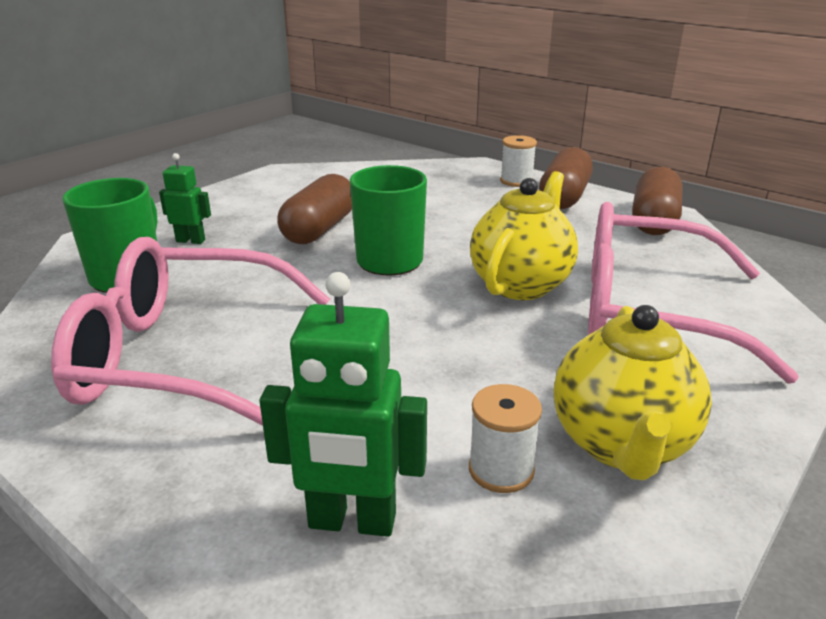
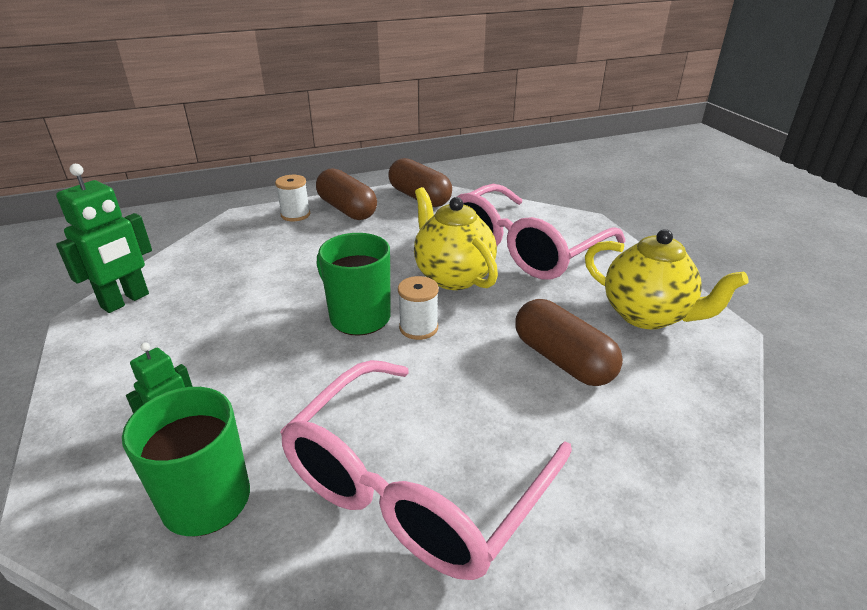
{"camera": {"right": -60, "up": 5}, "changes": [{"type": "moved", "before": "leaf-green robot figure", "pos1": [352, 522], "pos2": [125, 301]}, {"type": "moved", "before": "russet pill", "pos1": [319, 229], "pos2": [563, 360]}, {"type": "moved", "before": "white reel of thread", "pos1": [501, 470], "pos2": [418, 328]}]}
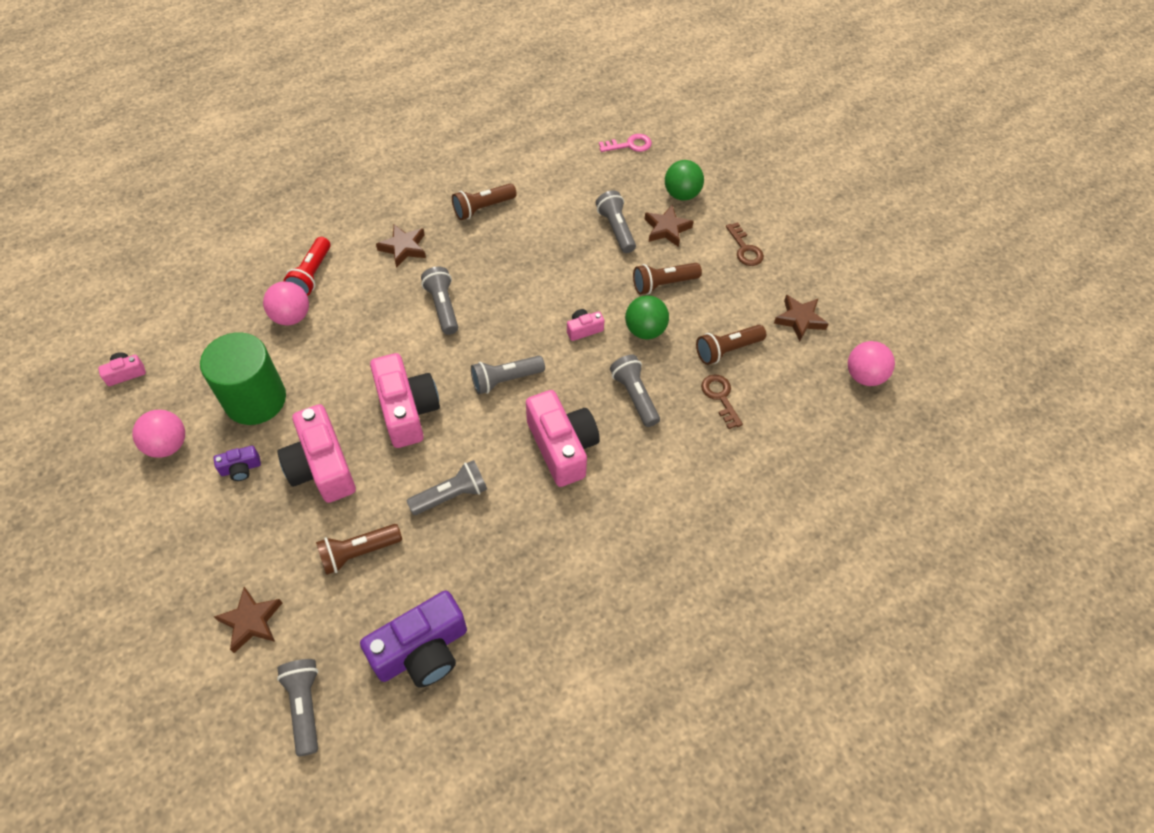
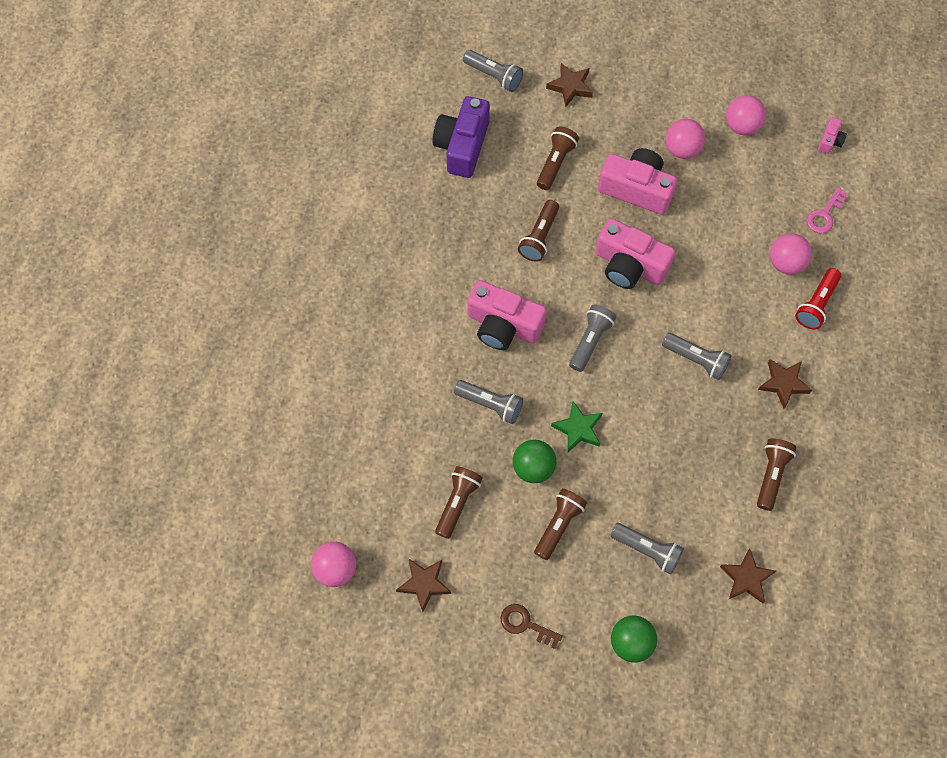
{"camera": {"right": 140, "up": 10}, "changes": [{"type": "removed", "before": "leaf-green cylinder shape", "pos1": [255, 399]}, {"type": "replaced", "before": "violet camera", "after": "rose-pink ball", "pos1": [241, 468], "pos2": [682, 149]}, {"type": "turned", "before": "scarlet pocket torch", "pos1": [311, 275], "pos2": [816, 304], "turn": -120}, {"type": "recoloured", "before": "ash-grey pocket torch", "after": "russet pocket torch", "pos1": [451, 495], "pos2": [539, 237]}, {"type": "replaced", "before": "rose-pink camera", "after": "leaf-green five-pointed star", "pos1": [584, 329], "pos2": [578, 429]}, {"type": "moved", "before": "rose-pink key", "pos1": [629, 145], "pos2": [824, 215]}, {"type": "moved", "before": "russet five-pointed star", "pos1": [667, 229], "pos2": [746, 578]}, {"type": "removed", "before": "russet key", "pos1": [720, 397]}]}
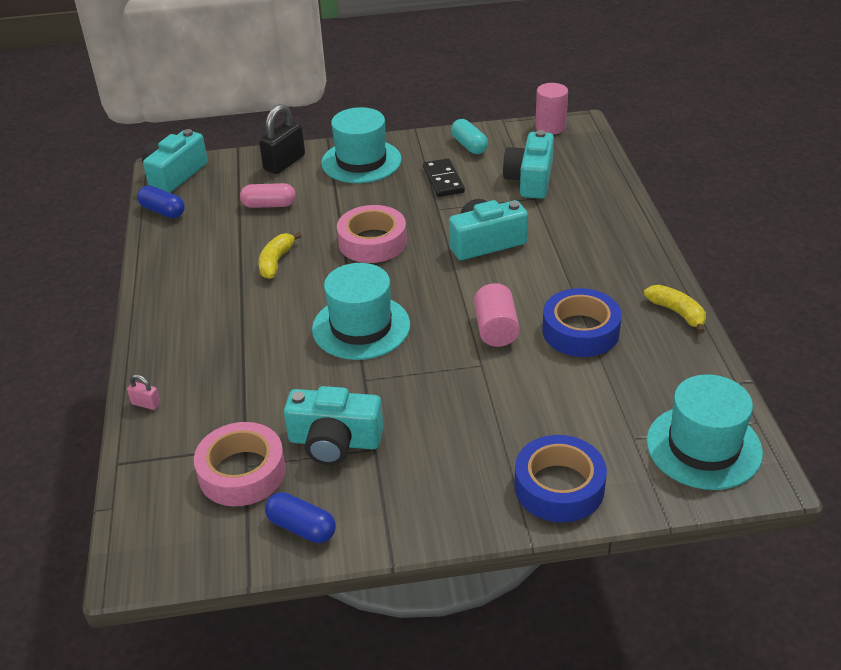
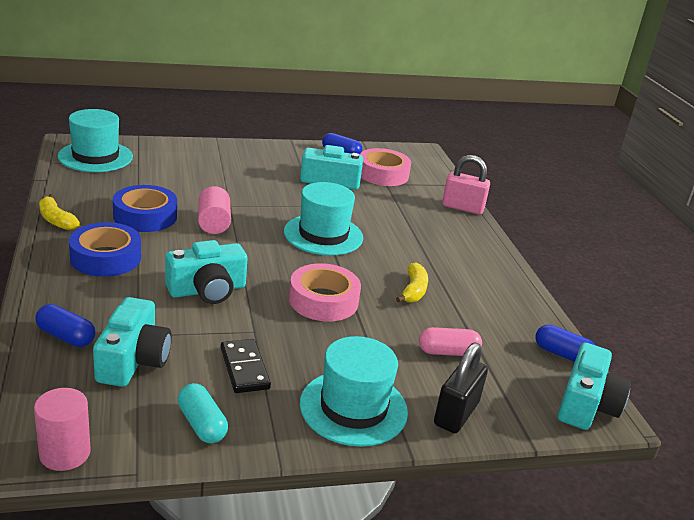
{"camera": {"right": 170, "up": -10}, "changes": [{"type": "resized", "before": "rose-pink small lock", "pos1": [146, 404], "pos2": [462, 207], "scale": 2.13}, {"type": "moved", "before": "cobalt sticky tape", "pos1": [559, 487], "pos2": [106, 258]}, {"type": "added", "after": "cobalt pill", "pos2": [66, 336]}]}
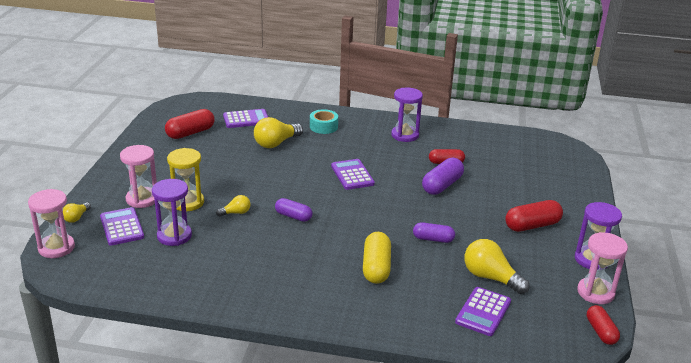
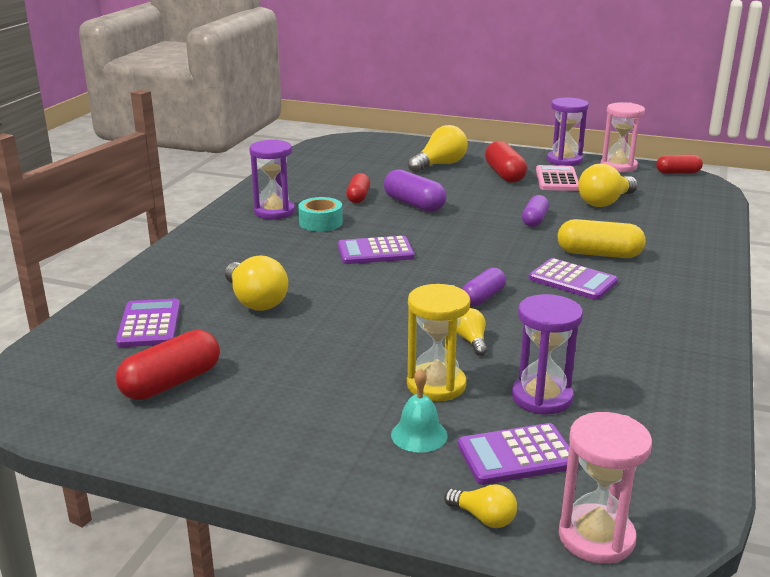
{"camera": {"right": -80, "up": -5}, "changes": [{"type": "replaced", "before": "rose-pink sandglass", "after": "aqua hand bell", "pos1": [142, 199], "pos2": [419, 435]}, {"type": "turned", "before": "scarlet pill", "pos1": [190, 133], "pos2": [171, 383], "turn": 75}, {"type": "moved", "before": "aqua sticky tape", "pos1": [323, 127], "pos2": [320, 222]}, {"type": "moved", "before": "violet pocket calculator", "pos1": [483, 312], "pos2": [572, 280]}, {"type": "added", "after": "golden lightbulb", "pos2": [440, 165]}, {"type": "added", "after": "rose-pink pocket calculator", "pos2": [557, 179]}]}
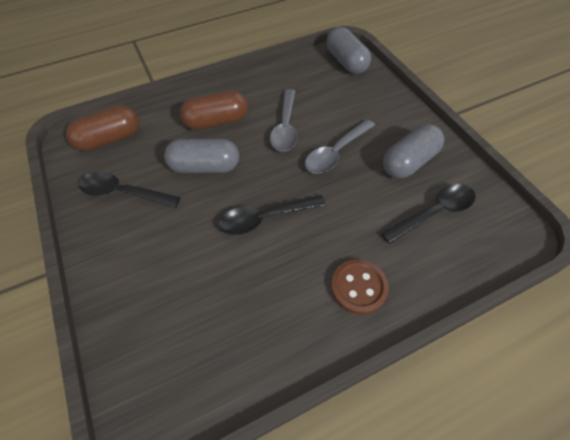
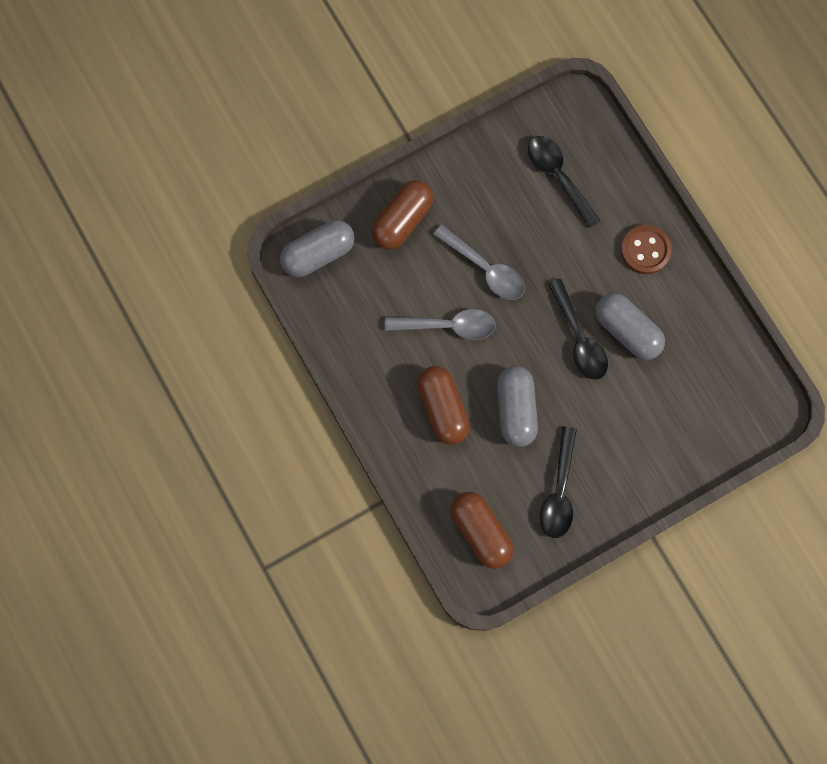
{"camera": {"right": -95, "up": 20}, "changes": [{"type": "moved", "before": "ash-grey pill", "pos1": [409, 162], "pos2": [627, 331]}, {"type": "added", "after": "russet pill", "pos2": [402, 220]}]}
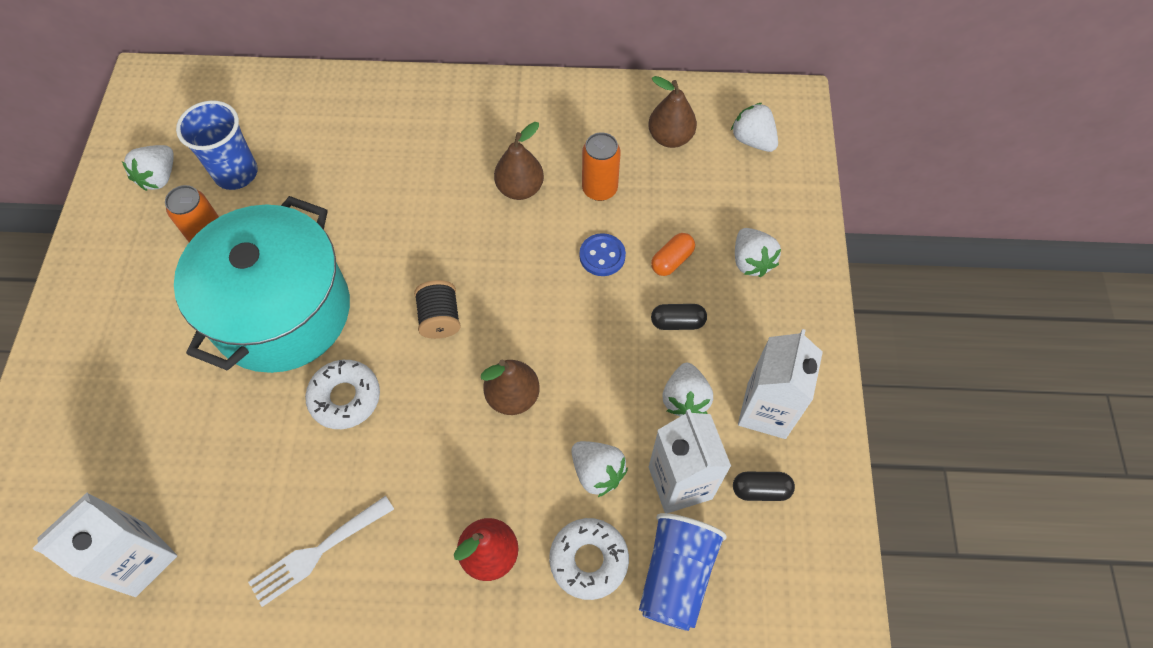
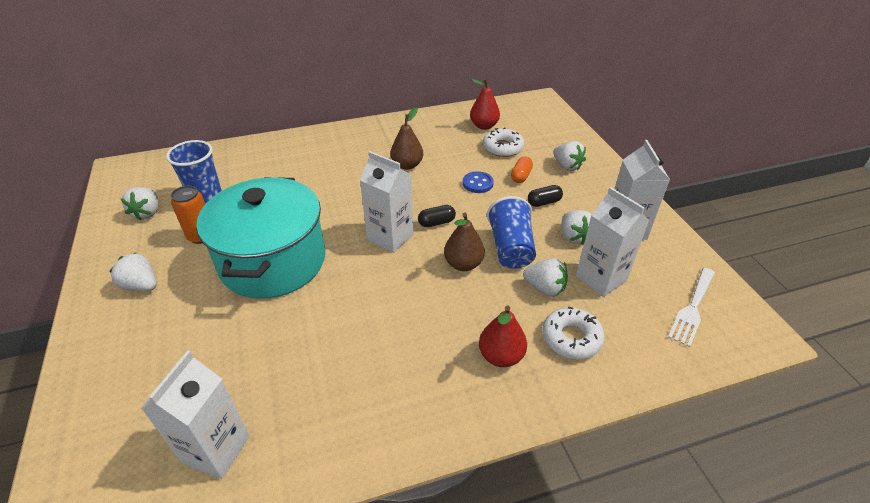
{"camera": {"right": -20, "up": -20}, "changes": [{"type": "moved", "before": "white table fork", "pos1": [317, 552], "pos2": [692, 308]}, {"type": "moved", "before": "white glazed donut", "pos1": [345, 397], "pos2": [503, 148]}, {"type": "replaced", "before": "ebony reel of thread", "after": "white milk carton", "pos1": [440, 318], "pos2": [390, 237]}, {"type": "removed", "before": "bright orange can", "pos1": [599, 189]}, {"type": "moved", "before": "cobalt cup", "pos1": [676, 576], "pos2": [510, 248]}, {"type": "recoloured", "before": "russet toy pear", "after": "scarlet toy pear", "pos1": [670, 137], "pos2": [484, 126]}, {"type": "moved", "before": "white strawberry", "pos1": [752, 140], "pos2": [141, 285]}, {"type": "moved", "before": "ebony pill", "pos1": [760, 489], "pos2": [436, 222]}]}
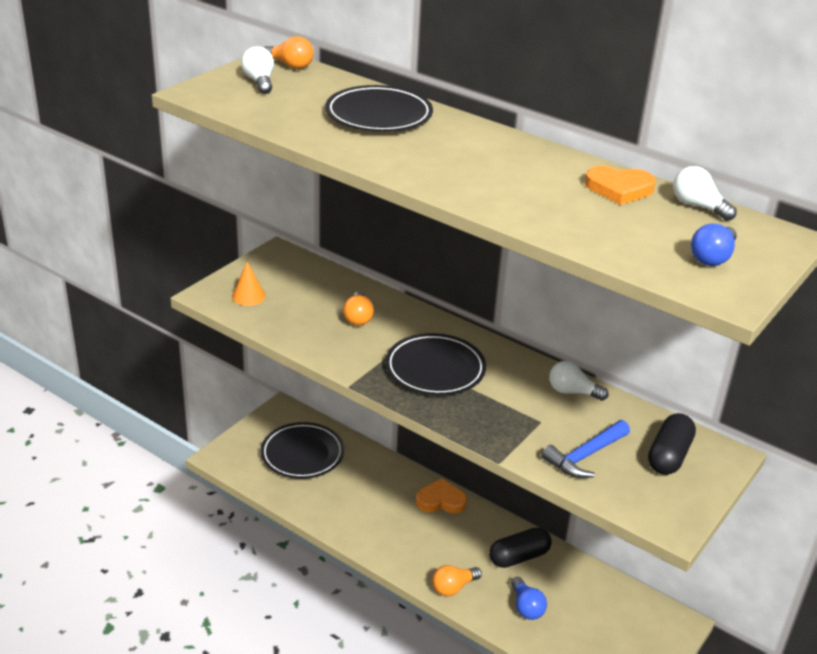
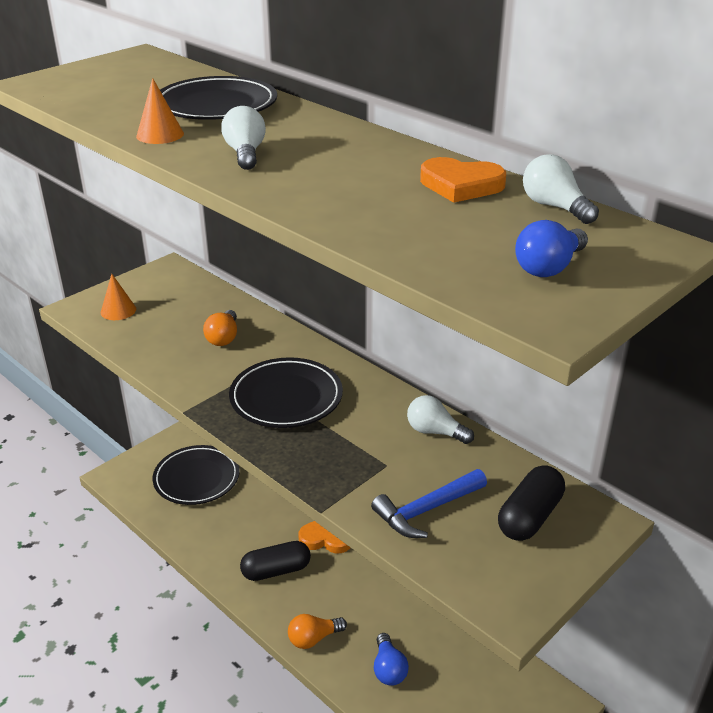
{"camera": {"right": 10, "up": 0}, "changes": [{"type": "moved", "before": "white lightbulb", "pos1": [259, 82], "pos2": [245, 153]}, {"type": "removed", "before": "bright orange lightbulb", "pos1": [290, 65]}, {"type": "moved", "before": "ebony pill", "pos1": [519, 557], "pos2": [276, 570]}, {"type": "added", "after": "bright orange solid cone", "pos2": [160, 135]}]}
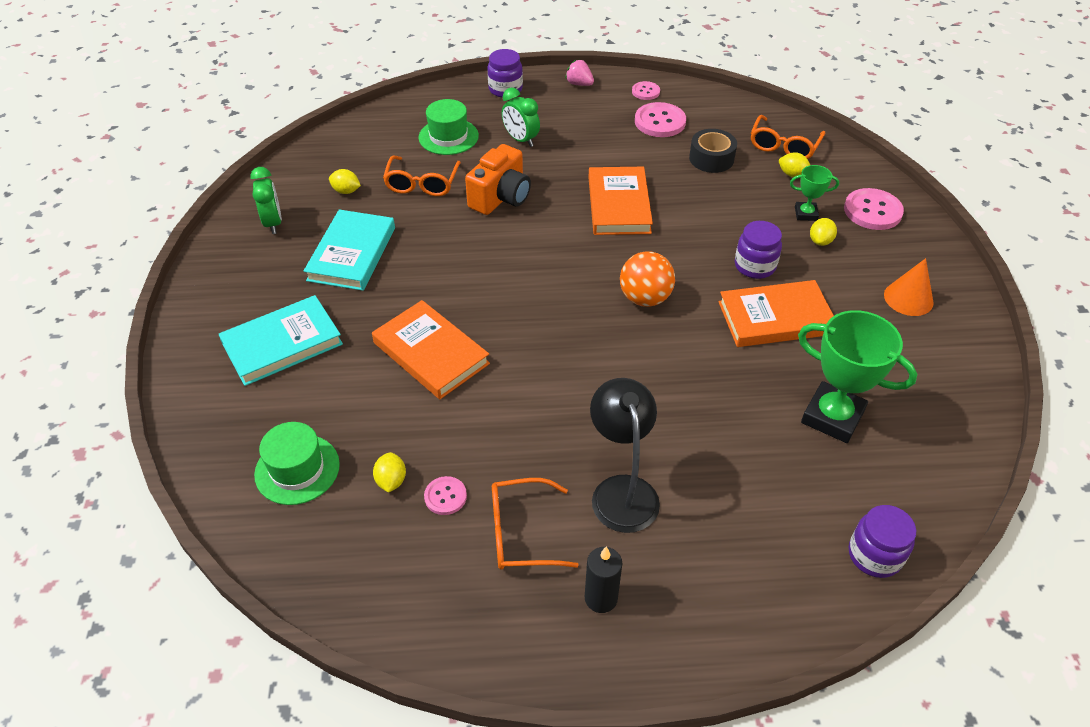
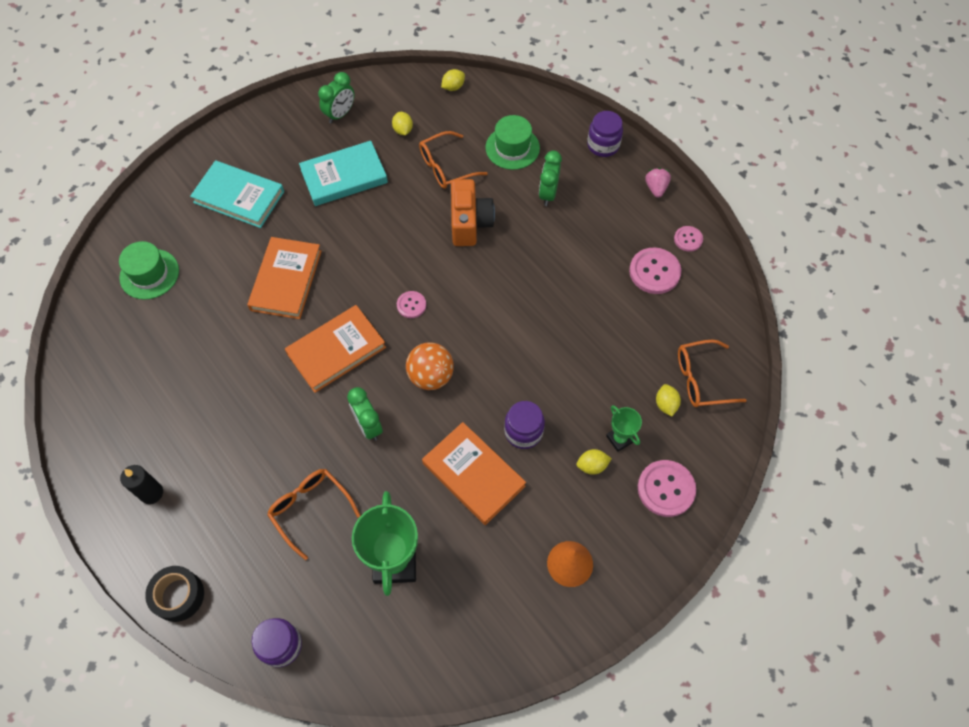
{"camera": {"right": 55, "up": 15}, "changes": [{"type": "moved", "before": "golden toy lemon", "pos1": [391, 481], "pos2": [453, 87]}, {"type": "moved", "before": "rose-pink shirt button", "pos1": [445, 496], "pos2": [411, 305]}, {"type": "turned", "before": "bright orange camera", "pos1": [501, 198], "pos2": [470, 223], "turn": -90}, {"type": "moved", "before": "bright orange spectacles", "pos1": [521, 533], "pos2": [310, 509]}, {"type": "moved", "before": "bright orange hardback", "pos1": [618, 205], "pos2": [336, 350]}, {"type": "removed", "before": "ebony lamp", "pos1": [622, 490]}, {"type": "moved", "before": "ebony sticky tape", "pos1": [711, 158], "pos2": [178, 596]}, {"type": "added", "after": "leaf-green bedside clock", "pos2": [368, 425]}]}
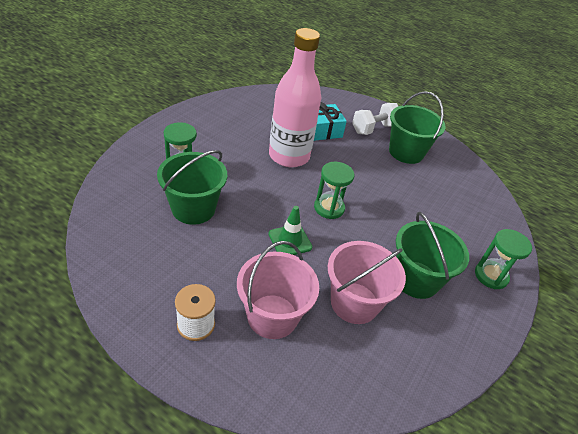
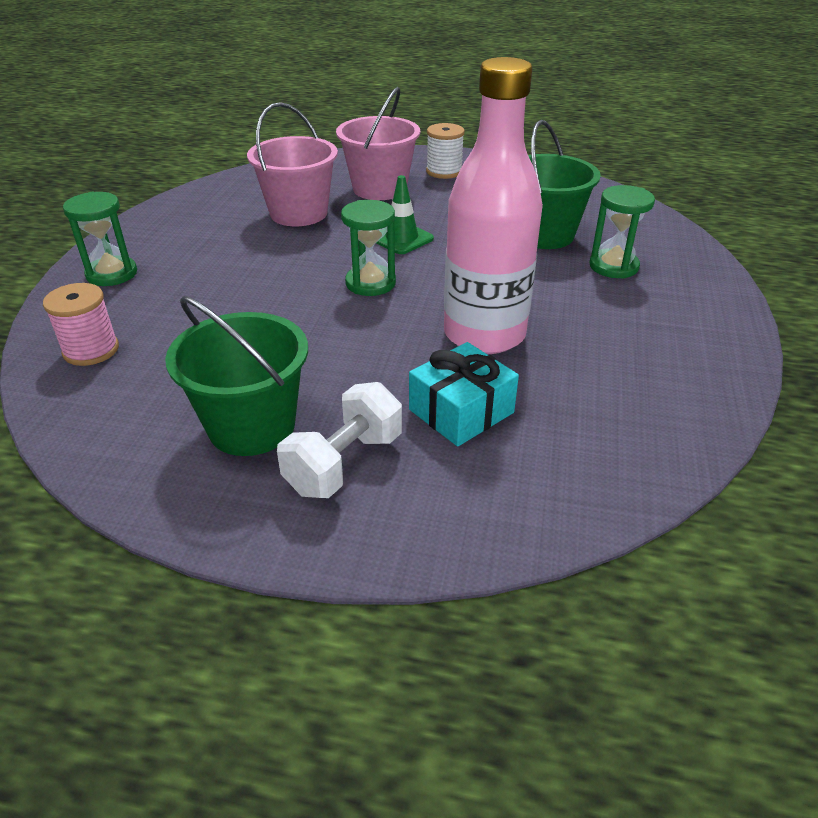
{"camera": {"right": 165, "up": -5}, "changes": [{"type": "removed", "before": "leaf-green sand bucket", "pos1": [416, 279]}, {"type": "added", "after": "rose-pink reel of thread", "pos2": [91, 350]}]}
